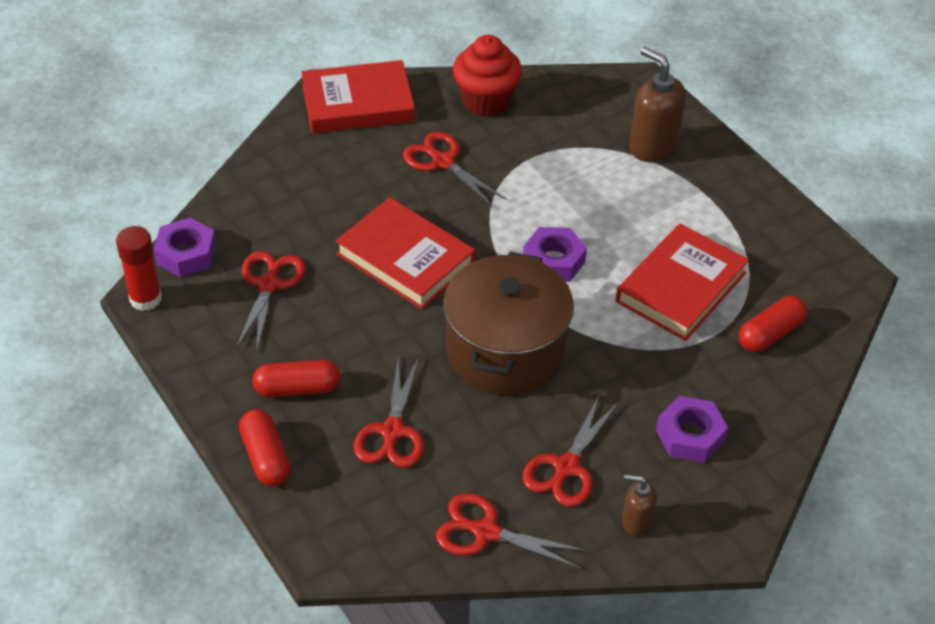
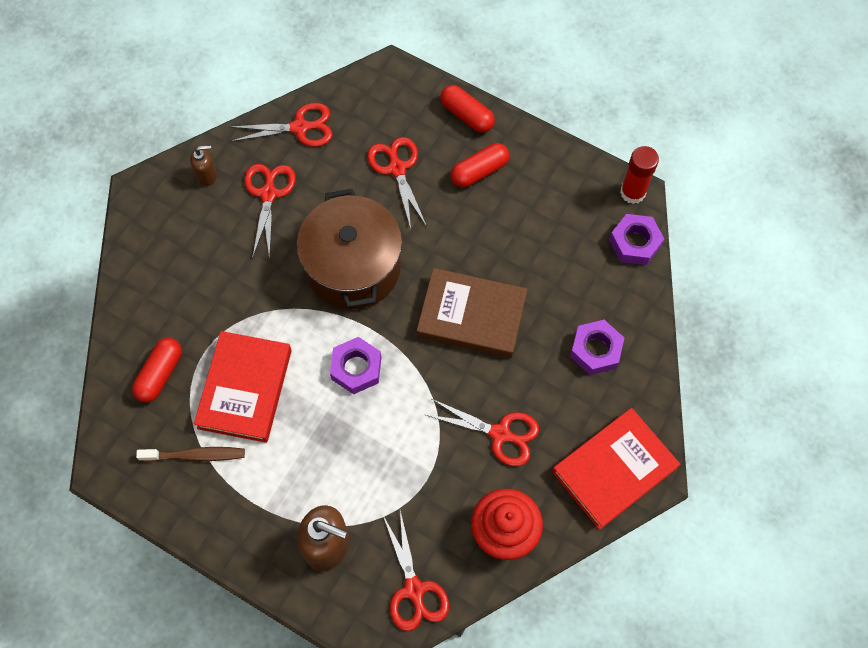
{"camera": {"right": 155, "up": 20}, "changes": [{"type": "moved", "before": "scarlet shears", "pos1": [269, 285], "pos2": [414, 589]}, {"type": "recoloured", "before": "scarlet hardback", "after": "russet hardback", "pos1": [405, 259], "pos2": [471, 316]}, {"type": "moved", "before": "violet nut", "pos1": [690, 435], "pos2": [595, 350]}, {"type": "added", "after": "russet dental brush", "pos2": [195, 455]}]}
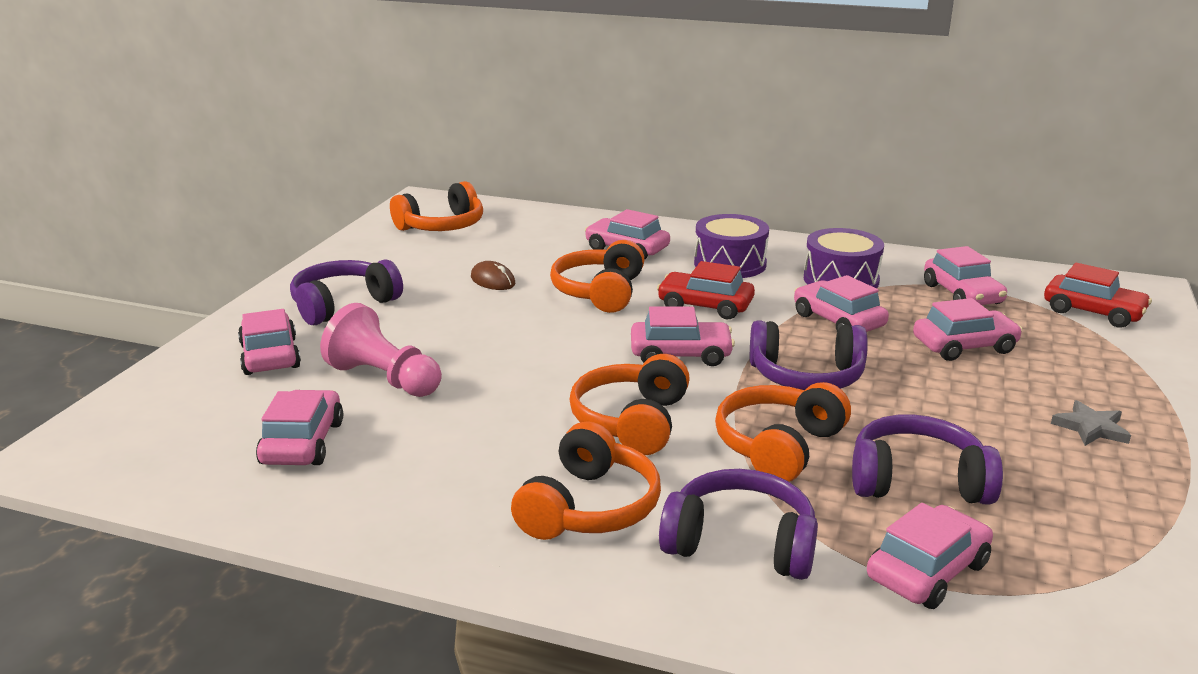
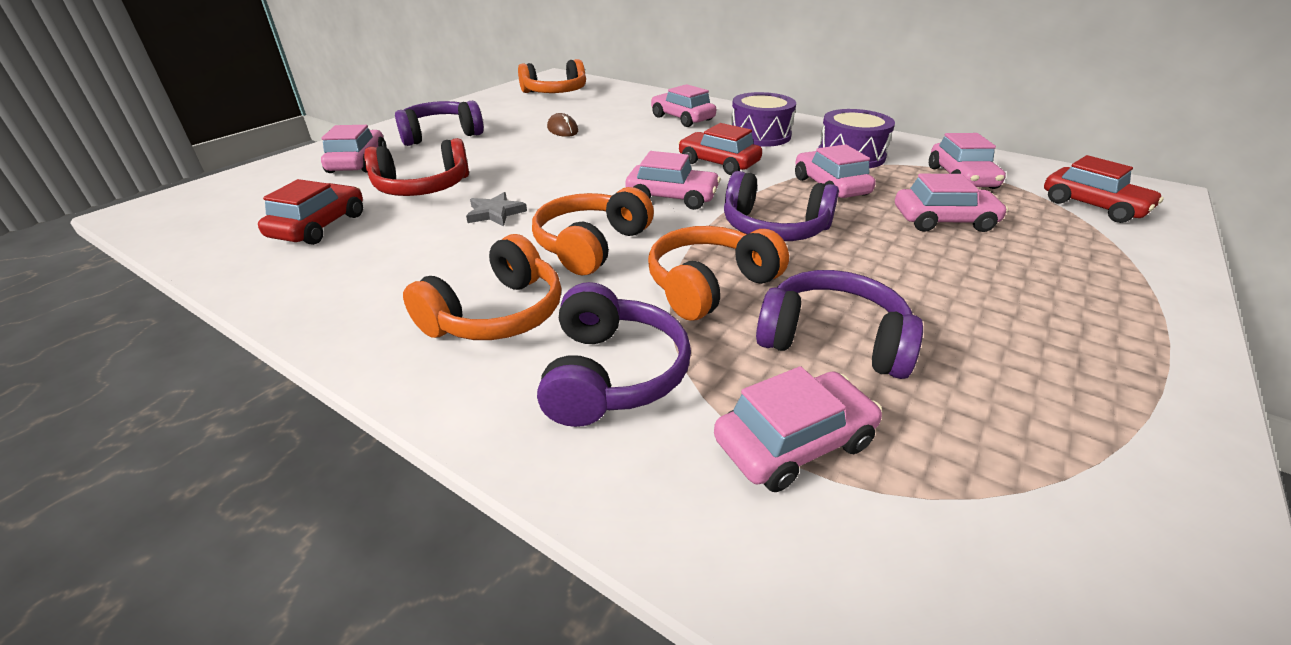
{"camera": {"right": 15, "up": 10}, "changes": [{"type": "recoloured", "before": "rose-pink car", "after": "scarlet car", "pos1": [302, 443], "pos2": [319, 226]}, {"type": "replaced", "before": "rose-pink game pawn", "after": "scarlet over-ear headphones", "pos1": [384, 379], "pos2": [423, 187]}, {"type": "removed", "before": "bright orange over-ear headphones", "pos1": [600, 292]}, {"type": "turned", "before": "violet over-ear headphones", "pos1": [741, 543], "pos2": [611, 374], "turn": 60}, {"type": "moved", "before": "ash-grey five-pointed star", "pos1": [1091, 428], "pos2": [495, 213]}]}
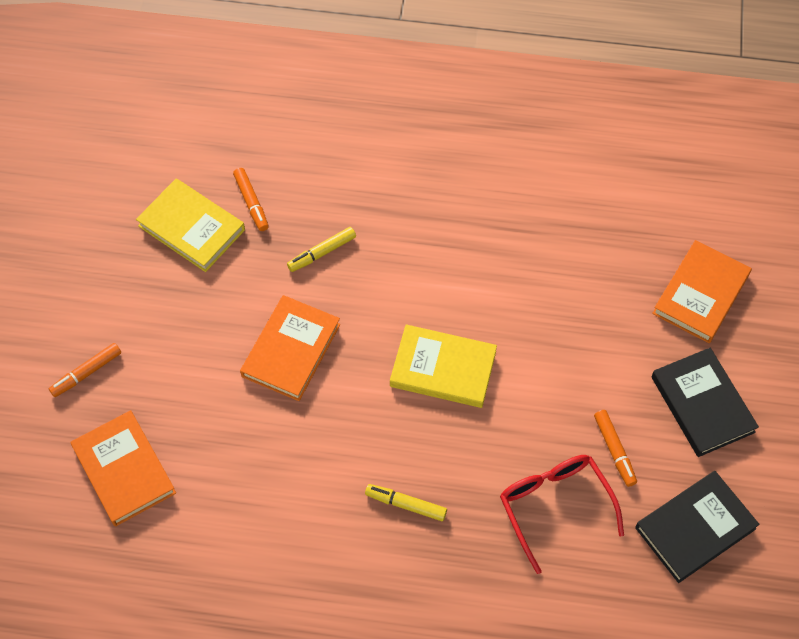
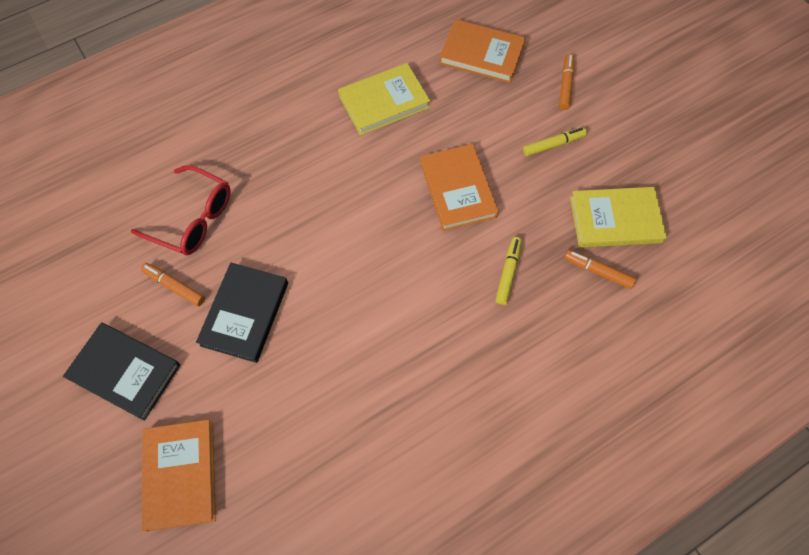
{"camera": {"right": 140, "up": 5}, "changes": [{"type": "moved", "before": "golden marker", "pos1": [406, 504], "pos2": [553, 144]}, {"type": "moved", "before": "golden hardback", "pos1": [443, 369], "pos2": [384, 102]}, {"type": "moved", "before": "ebony hardback", "pos1": [695, 528], "pos2": [245, 313]}]}
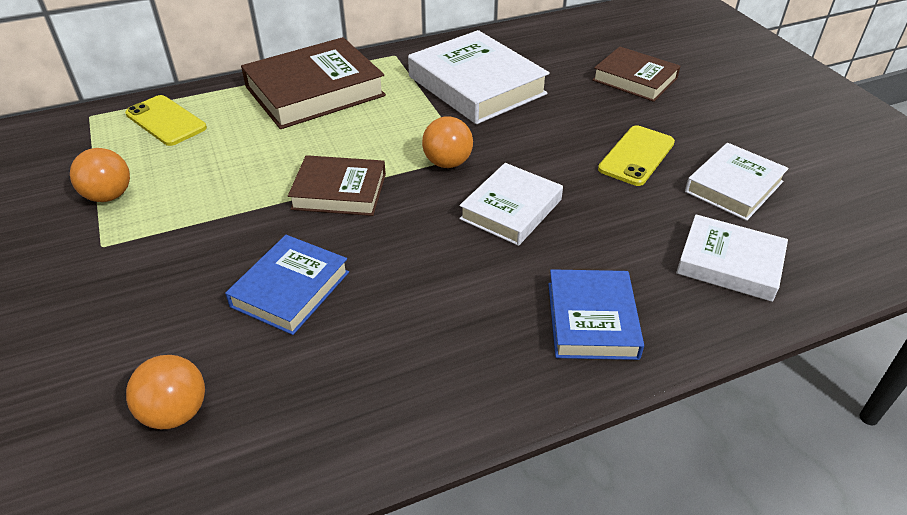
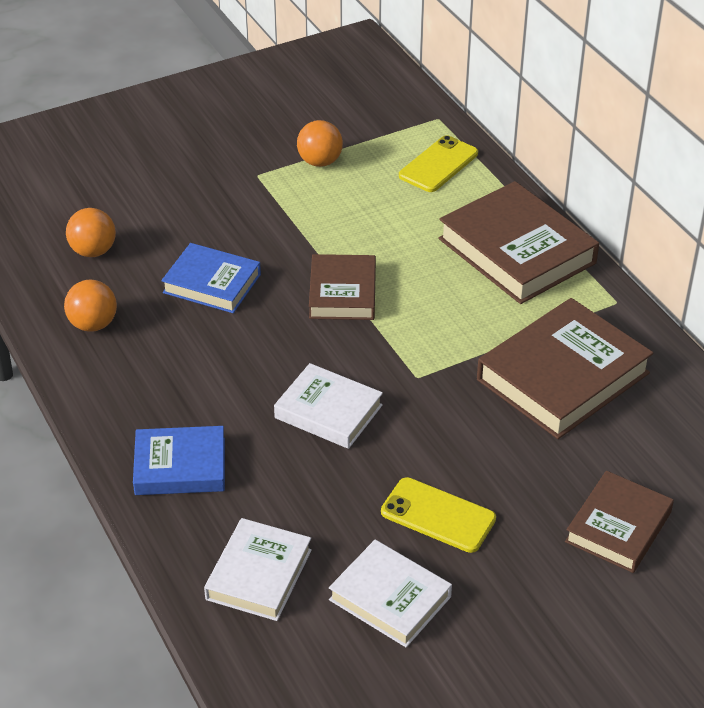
{"camera": {"right": 85, "up": 0}, "changes": [{"type": "recoloured", "before": "white hardback", "after": "russet hardback", "pos1": [477, 85], "pos2": [563, 376]}, {"type": "moved", "before": "bright orange ball", "pos1": [447, 163], "pos2": [93, 324]}]}
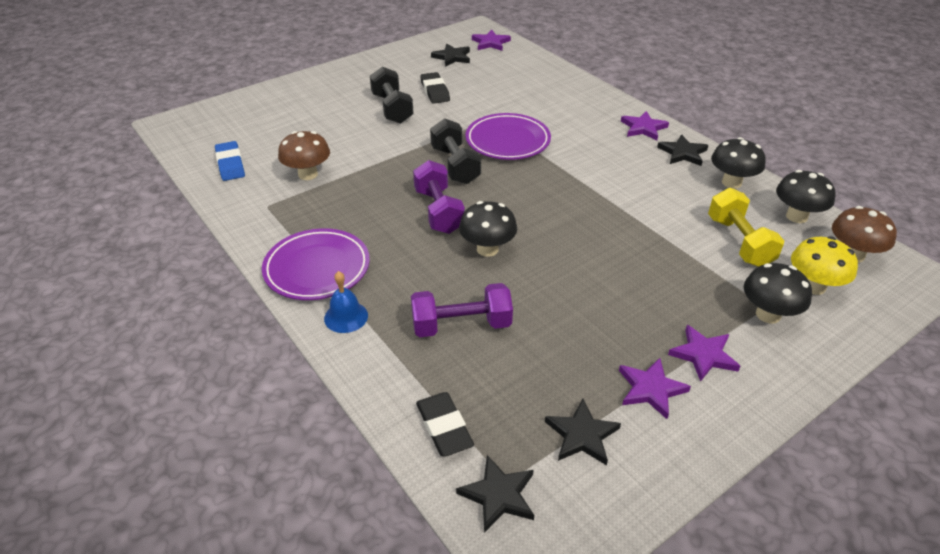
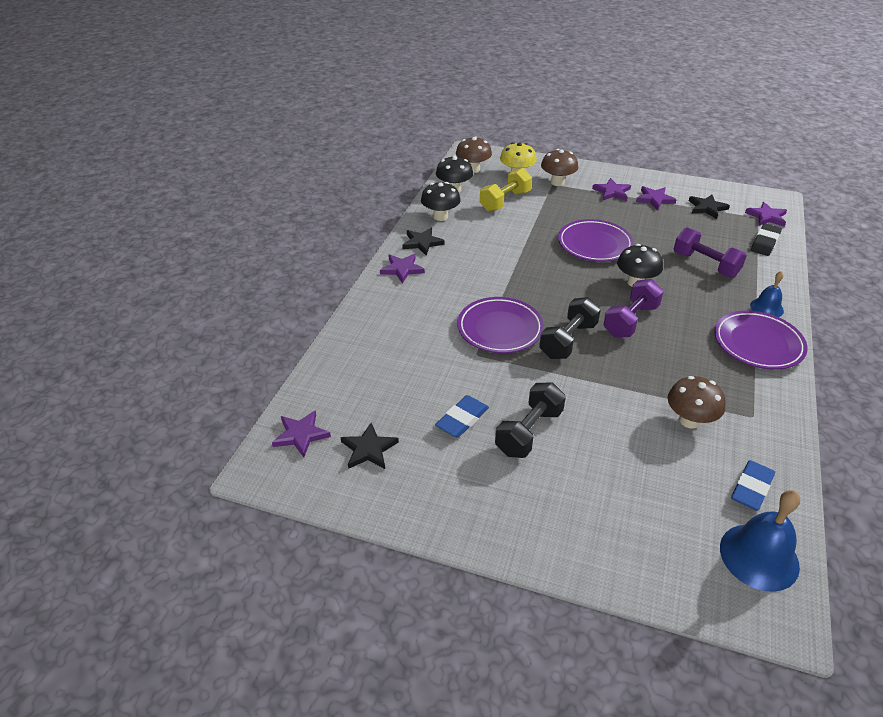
{"camera": {"right": -125, "up": 0}, "changes": [{"type": "recoloured", "before": "ebony eraser", "after": "cobalt eraser", "pos1": [435, 91], "pos2": [462, 419]}, {"type": "recoloured", "before": "ebony five-pointed star", "after": "violet five-pointed star", "pos1": [498, 495], "pos2": [766, 217]}, {"type": "recoloured", "before": "ebony fungus", "after": "russet fungus", "pos1": [768, 314], "pos2": [557, 182]}, {"type": "added", "after": "violet plate", "pos2": [594, 244]}, {"type": "added", "after": "cobalt hand bell", "pos2": [759, 556]}]}
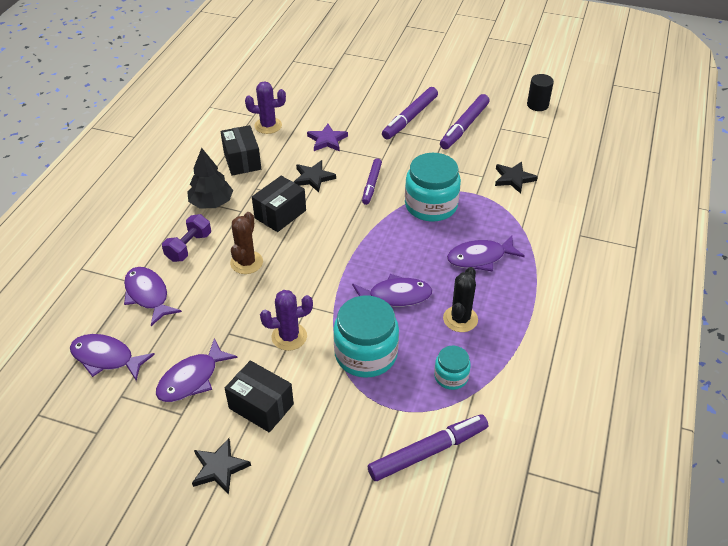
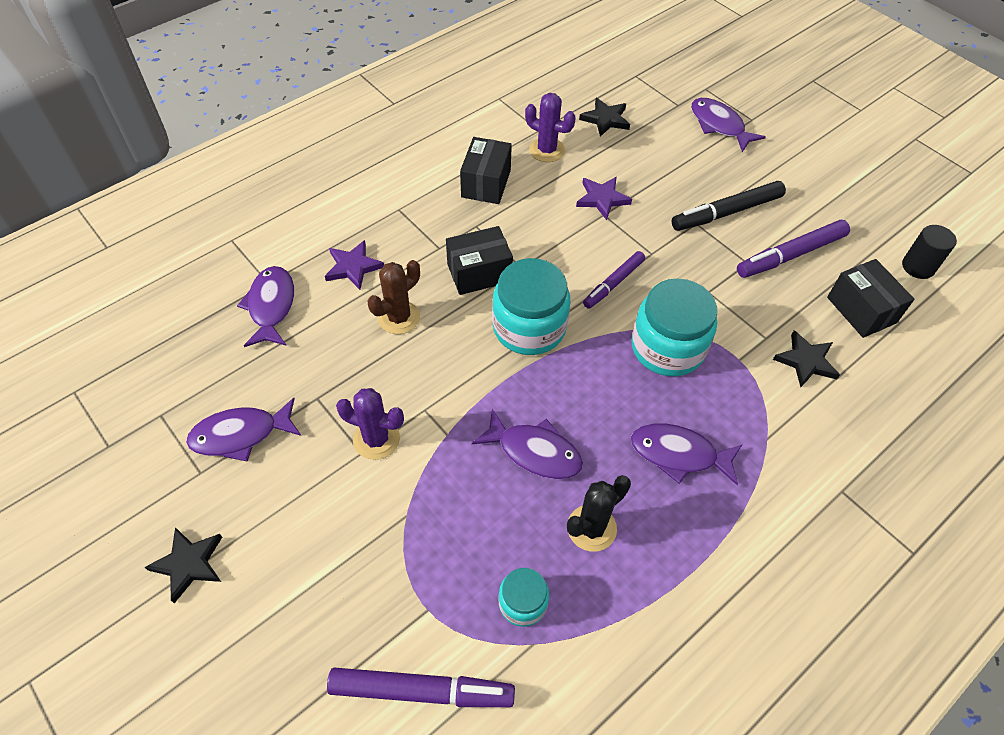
{"camera": {"right": 30, "up": 10}, "changes": [{"type": "moved", "before": "violet toy fish", "pos1": [106, 358], "pos2": [719, 125]}, {"type": "replaced", "before": "violet free weight", "after": "violet five-pointed star", "pos1": [189, 247], "pos2": [353, 267]}, {"type": "removed", "before": "ebony toy tree", "pos1": [211, 203]}, {"type": "moved", "before": "ebony parcel", "pos1": [261, 406], "pos2": [861, 310]}, {"type": "moved", "before": "ebony five-pointed star", "pos1": [313, 178], "pos2": [605, 119]}, {"type": "moved", "before": "aqua preserve jar", "pos1": [366, 354], "pos2": [529, 327]}, {"type": "recoloured", "before": "violet marker", "after": "ebony marker", "pos1": [410, 118], "pos2": [726, 212]}]}
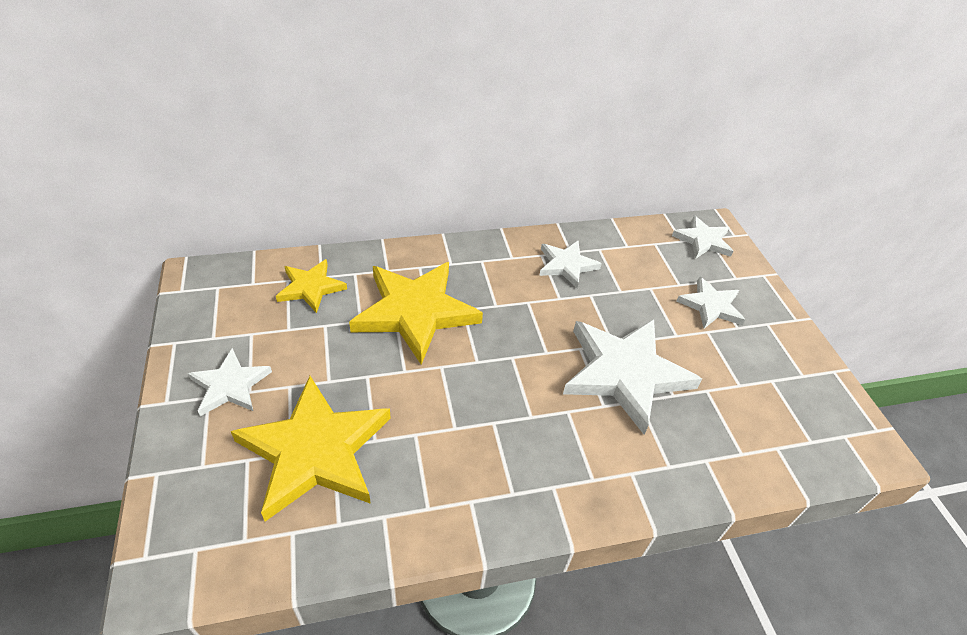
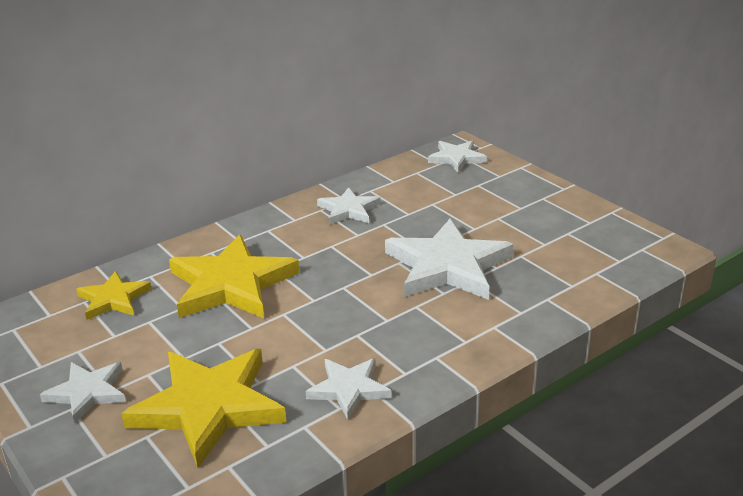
{"camera": {"right": -20, "up": -15}, "changes": [{"type": "moved", "before": "white five-pointed star", "pos1": [711, 306], "pos2": [349, 389]}]}
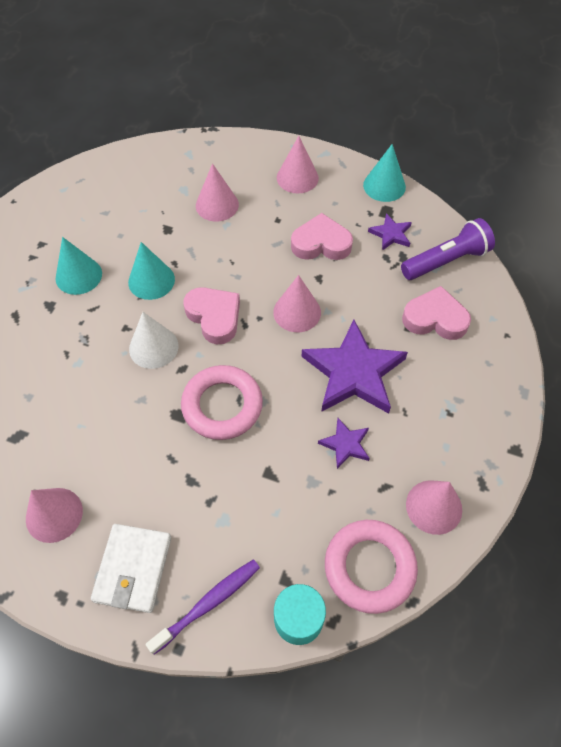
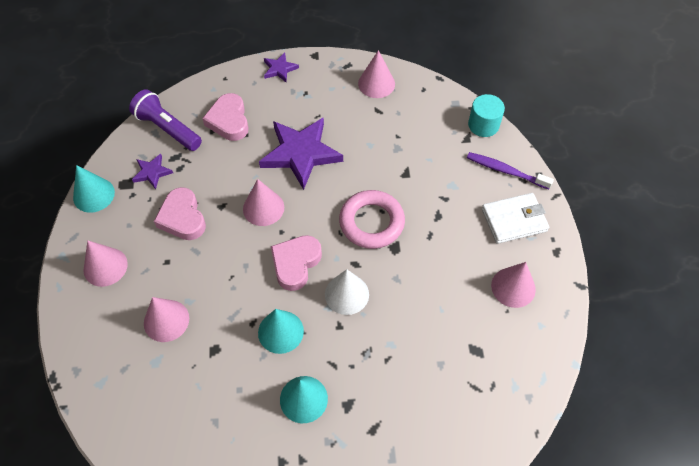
{"camera": {"right": -115, "up": 0}, "changes": [{"type": "moved", "before": "violet five-pointed star", "pos1": [345, 444], "pos2": [279, 69]}, {"type": "removed", "before": "rose-pink hoop", "pos1": [369, 567]}]}
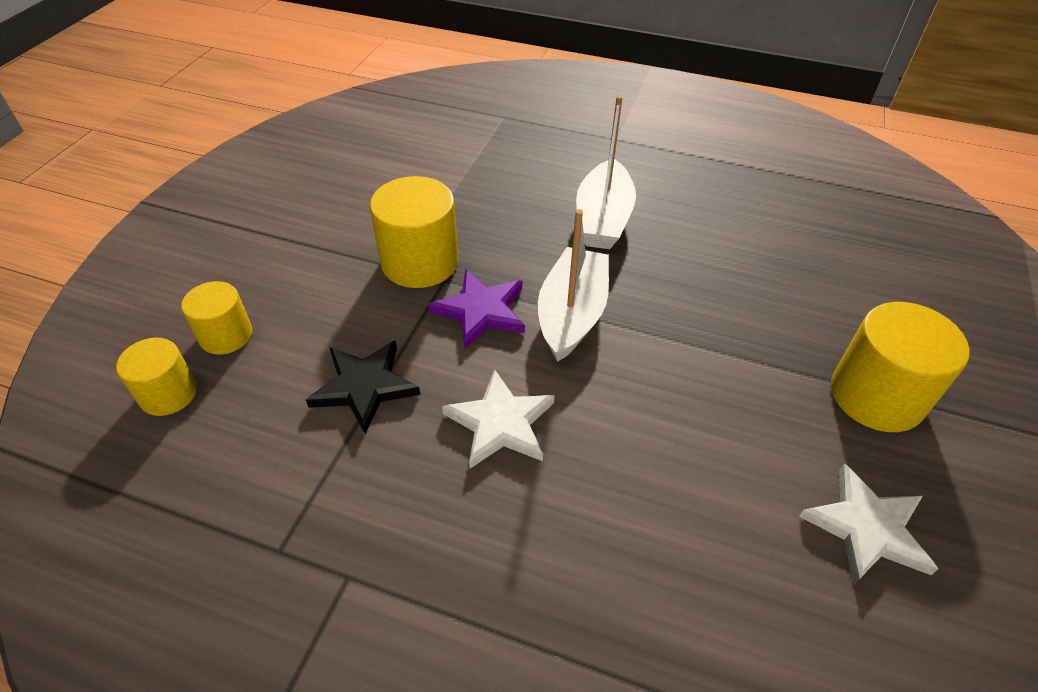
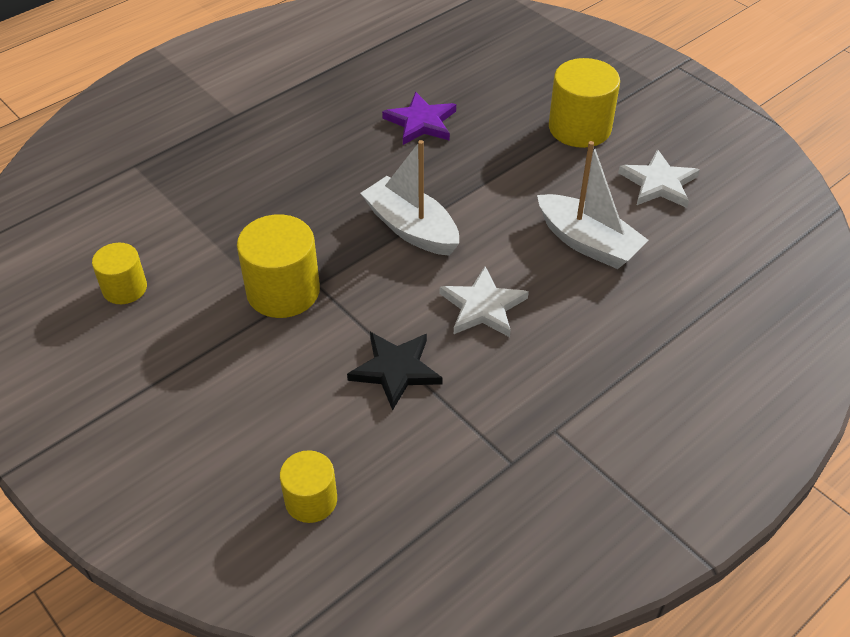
{"camera": {"right": -60, "up": 0}, "changes": [{"type": "moved", "before": "golden cylinder shape", "pos1": [226, 335], "pos2": [124, 288]}, {"type": "moved", "before": "violet five-pointed star", "pos1": [481, 311], "pos2": [421, 122]}, {"type": "moved", "before": "white toy boat", "pos1": [603, 219], "pos2": [588, 243]}]}
